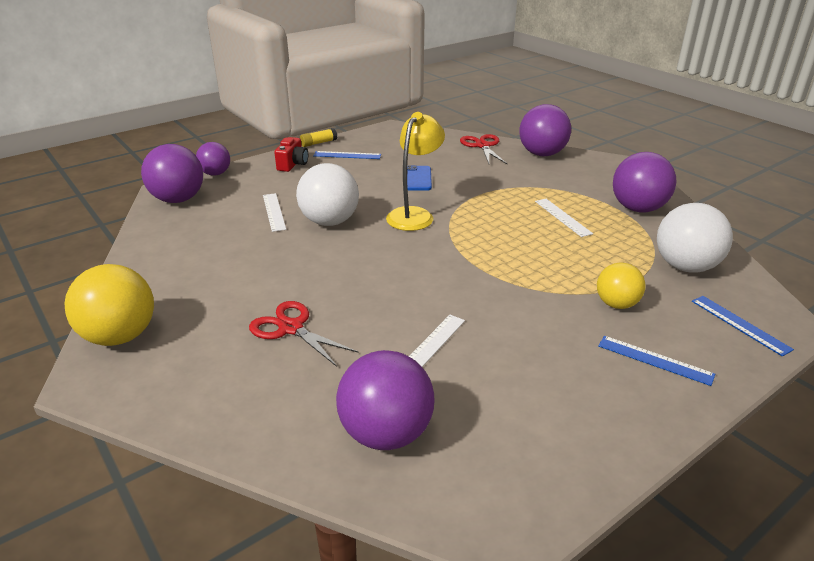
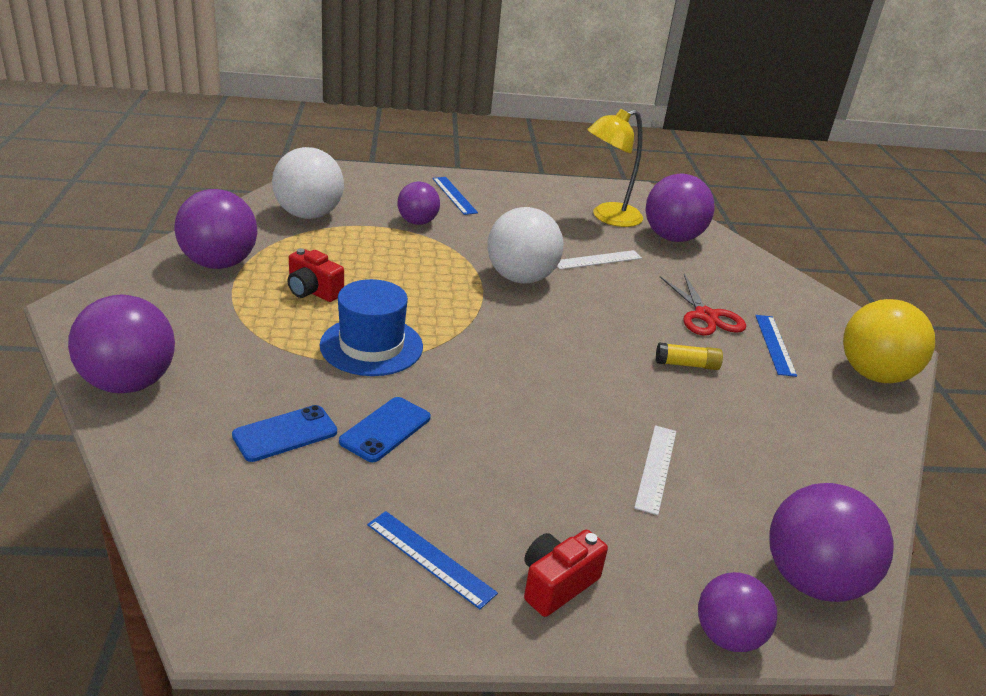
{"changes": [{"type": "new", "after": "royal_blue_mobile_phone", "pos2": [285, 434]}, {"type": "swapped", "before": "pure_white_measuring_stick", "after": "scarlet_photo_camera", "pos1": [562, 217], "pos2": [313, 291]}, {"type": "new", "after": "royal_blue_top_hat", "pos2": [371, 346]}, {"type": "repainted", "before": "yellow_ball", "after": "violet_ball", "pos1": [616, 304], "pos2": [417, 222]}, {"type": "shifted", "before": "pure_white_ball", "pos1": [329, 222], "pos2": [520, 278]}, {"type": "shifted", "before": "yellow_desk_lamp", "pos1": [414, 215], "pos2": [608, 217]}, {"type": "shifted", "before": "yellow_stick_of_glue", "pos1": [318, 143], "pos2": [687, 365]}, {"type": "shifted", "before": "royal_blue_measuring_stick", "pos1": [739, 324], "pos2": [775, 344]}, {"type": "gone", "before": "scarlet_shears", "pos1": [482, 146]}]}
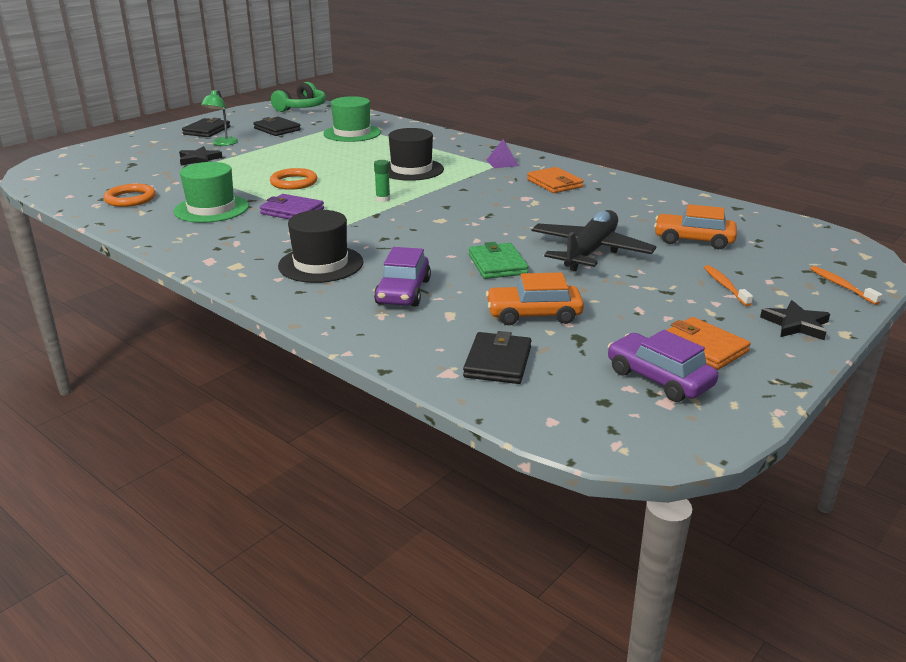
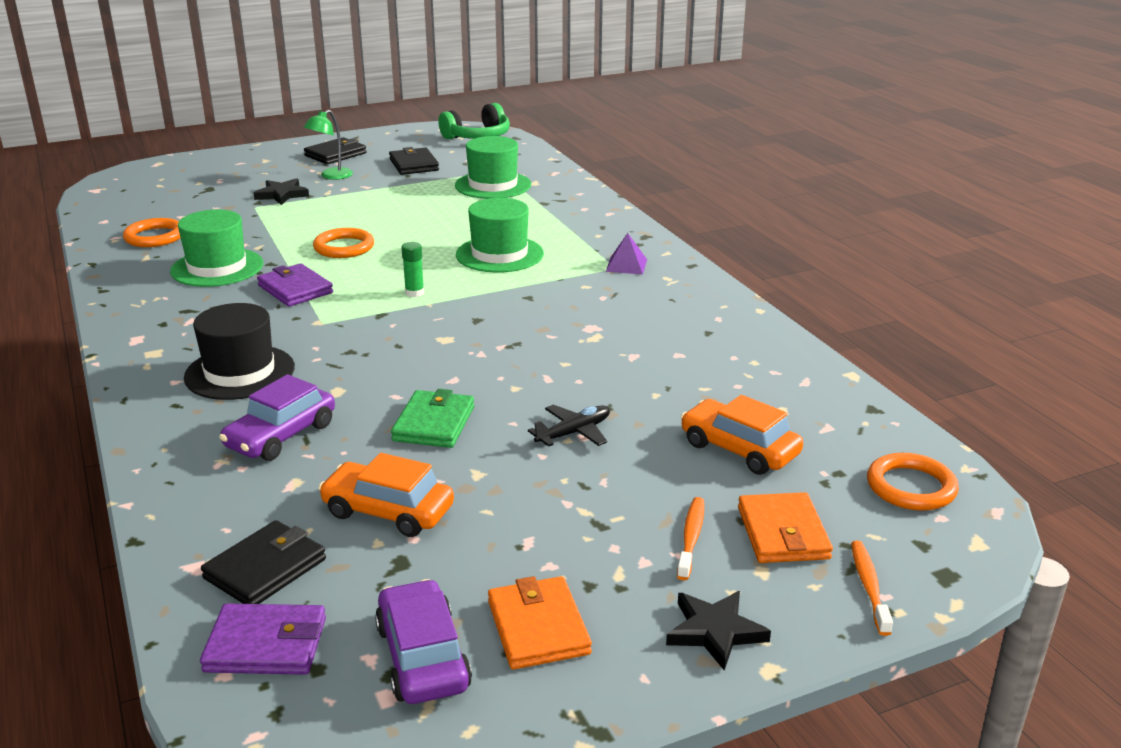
{"changes": [{"type": "new", "after": "violet_billfold", "pos2": [266, 645]}, {"type": "repainted", "before": "black_top_hat", "after": "emerald_top_hat", "pos1": [411, 169], "pos2": [499, 254]}, {"type": "scaled", "before": "black_aeroplane", "pos1": [590, 251], "pos2": [574, 433], "scale": 0.48}, {"type": "shifted", "before": "orange-coloured_billfold", "pos1": [554, 183], "pos2": [783, 533]}, {"type": "new", "after": "orange-coloured_torus", "pos2": [911, 487]}]}
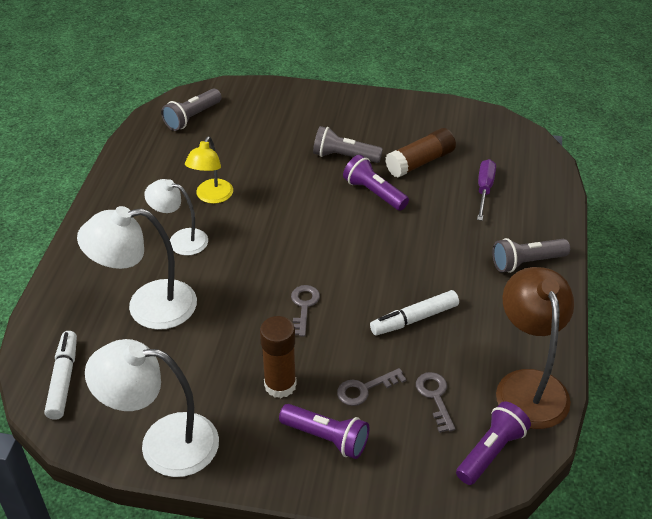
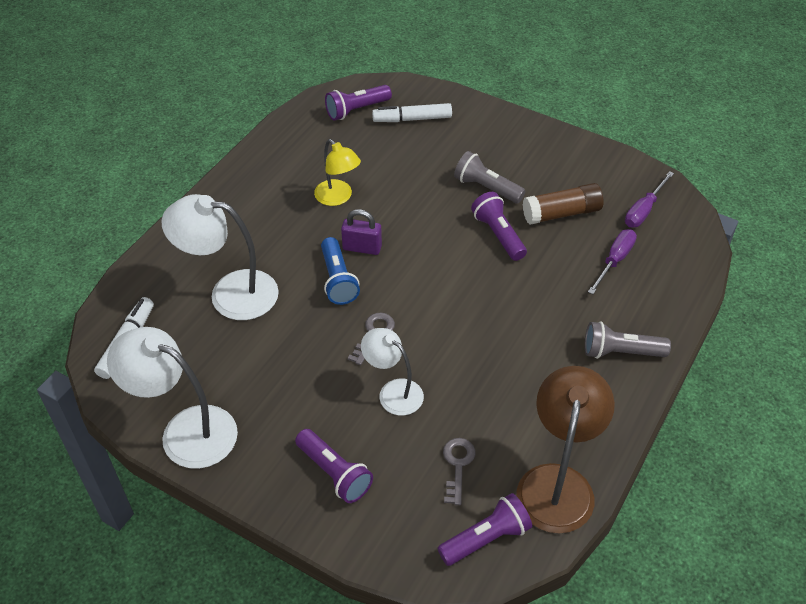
{"changes": [{"type": "rotated", "before": "yellow_desk_lamp", "pos1": [211, 197], "pos2": [338, 198], "turn": -75}, {"type": "new", "after": "royal_blue_torch", "pos2": [338, 280]}, {"type": "repainted", "before": "gray_torch", "after": "violet_torch", "pos1": [192, 117], "pos2": [356, 110]}, {"type": "new", "after": "violet_small_lock", "pos2": [362, 248]}, {"type": "shifted", "before": "pure_white_desk_lamp", "pos1": [180, 240], "pos2": [393, 392]}, {"type": "shifted", "before": "pure_white_marker_pen", "pos1": [414, 319], "pos2": [412, 119]}, {"type": "new", "after": "violet_flat_screwdriver", "pos2": [643, 210]}, {"type": "gone", "before": "brown_stick_of_glue", "pos1": [280, 385]}, {"type": "gone", "before": "gray_latchkey", "pos1": [365, 389]}]}
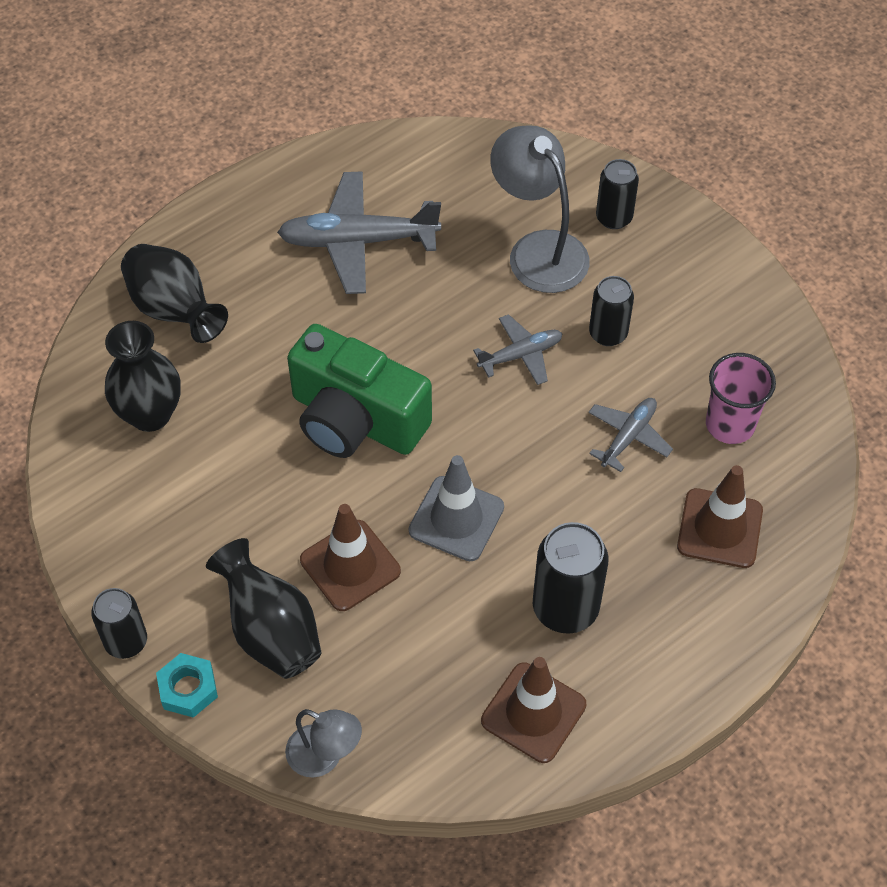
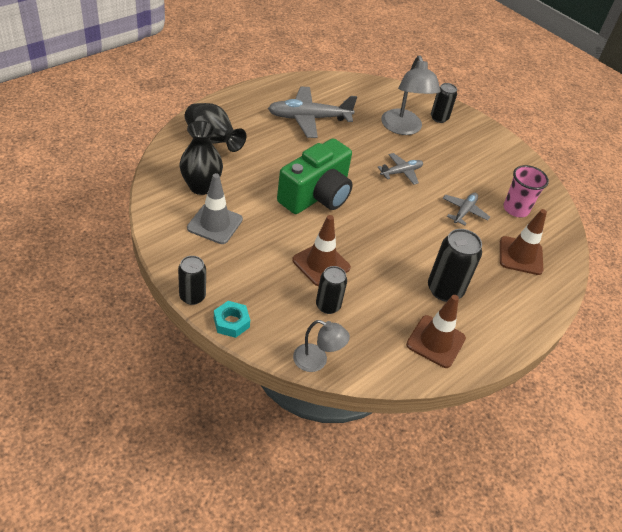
{"changes": [{"type": "shifted", "before": "gray_road_cone", "pos1": [456, 519], "pos2": [215, 224]}, {"type": "rotated", "before": "emerald_photo_camera", "pos1": [355, 420], "pos2": [316, 196], "turn": -75}, {"type": "shifted", "before": "black_soda_can", "pos1": [608, 333], "pos2": [328, 305]}, {"type": "rotated", "before": "gray_desk_lamp", "pos1": [538, 250], "pos2": [403, 128], "turn": -150}, {"type": "gone", "before": "black_vase", "pos1": [271, 631]}]}
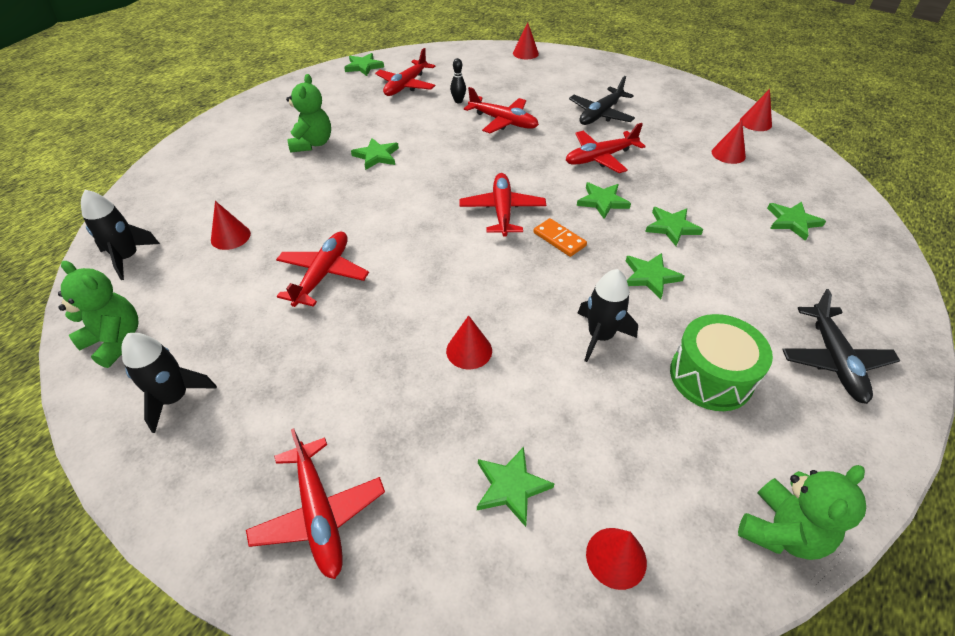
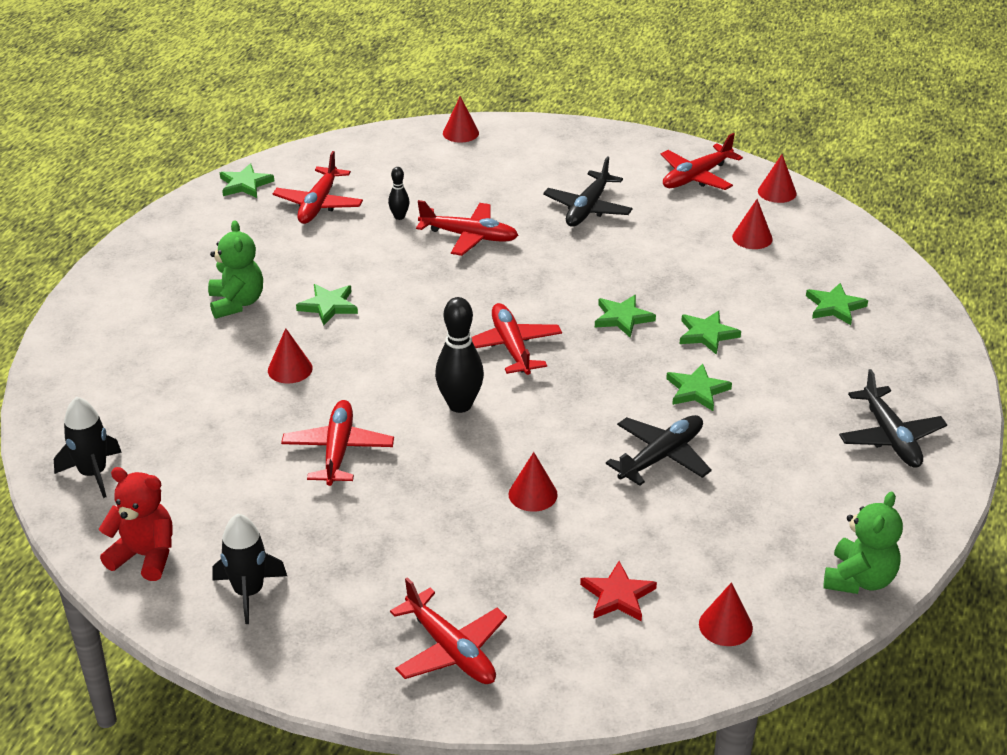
{"changes": [{"type": "repainted", "before": "emerald_stuffed_bear", "after": "scarlet_stuffed_bear", "pos1": [116, 341], "pos2": [145, 556]}, {"type": "shifted", "before": "scarlet_cone", "pos1": [230, 236], "pos2": [290, 369]}, {"type": "new", "after": "black_bowling_pin", "pos2": [460, 405]}, {"type": "repainted", "before": "emerald_star_shape", "after": "scarlet_star_shape", "pos1": [511, 487], "pos2": [618, 595]}, {"type": "swapped", "before": "black_toy_rocket", "after": "black_aeroplane", "pos1": [600, 336], "pos2": [661, 457]}, {"type": "shifted", "before": "scarlet_aeroplane", "pos1": [600, 157], "pos2": [697, 177]}, {"type": "gone", "before": "orange-coloured_domino_piece", "pos1": [559, 239]}, {"type": "gone", "before": "emerald_toy_drum", "pos1": [711, 376]}]}
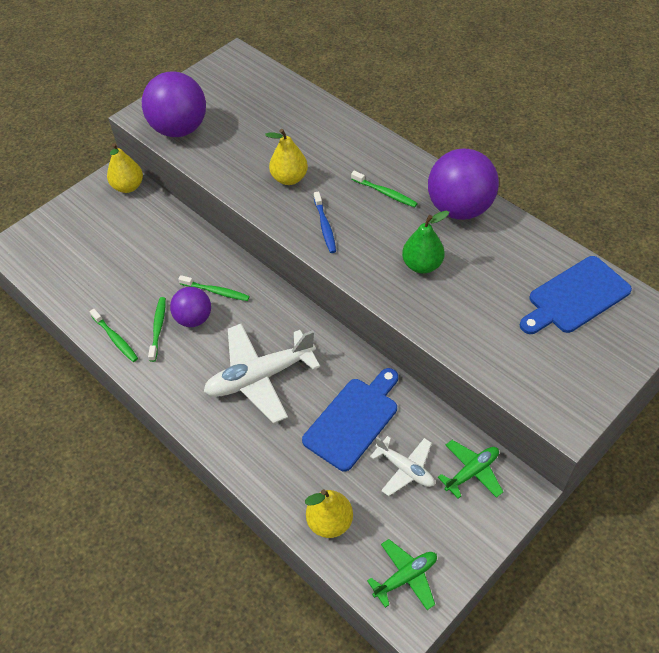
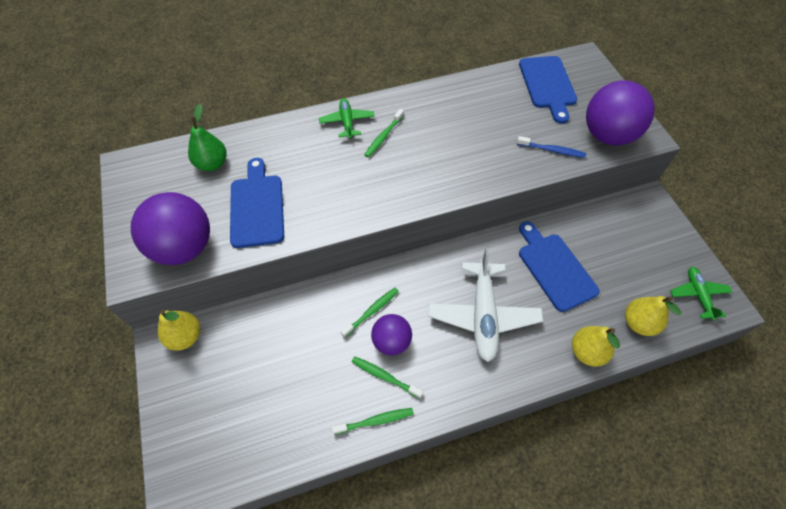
{"changes": [{"type": "shifted", "before": "emerald_pear", "pos1": [422, 265], "pos2": [212, 164]}, {"type": "new", "after": "royal_blue_cutting_board", "pos2": [257, 207]}, {"type": "shifted", "before": "emerald_aeroplane", "pos1": [471, 472], "pos2": [347, 122]}, {"type": "rotated", "before": "emerald_tooth_brush", "pos1": [385, 193], "pos2": [383, 137], "turn": 150}, {"type": "shifted", "before": "royal_blue_tooth_brush", "pos1": [325, 226], "pos2": [552, 150]}, {"type": "shifted", "before": "yellow_pear", "pos1": [289, 178], "pos2": [587, 352]}, {"type": "shifted", "before": "violet_ball", "pos1": [459, 208], "pos2": [607, 135]}, {"type": "gone", "before": "pure_white_aeroplane", "pos1": [405, 469]}]}
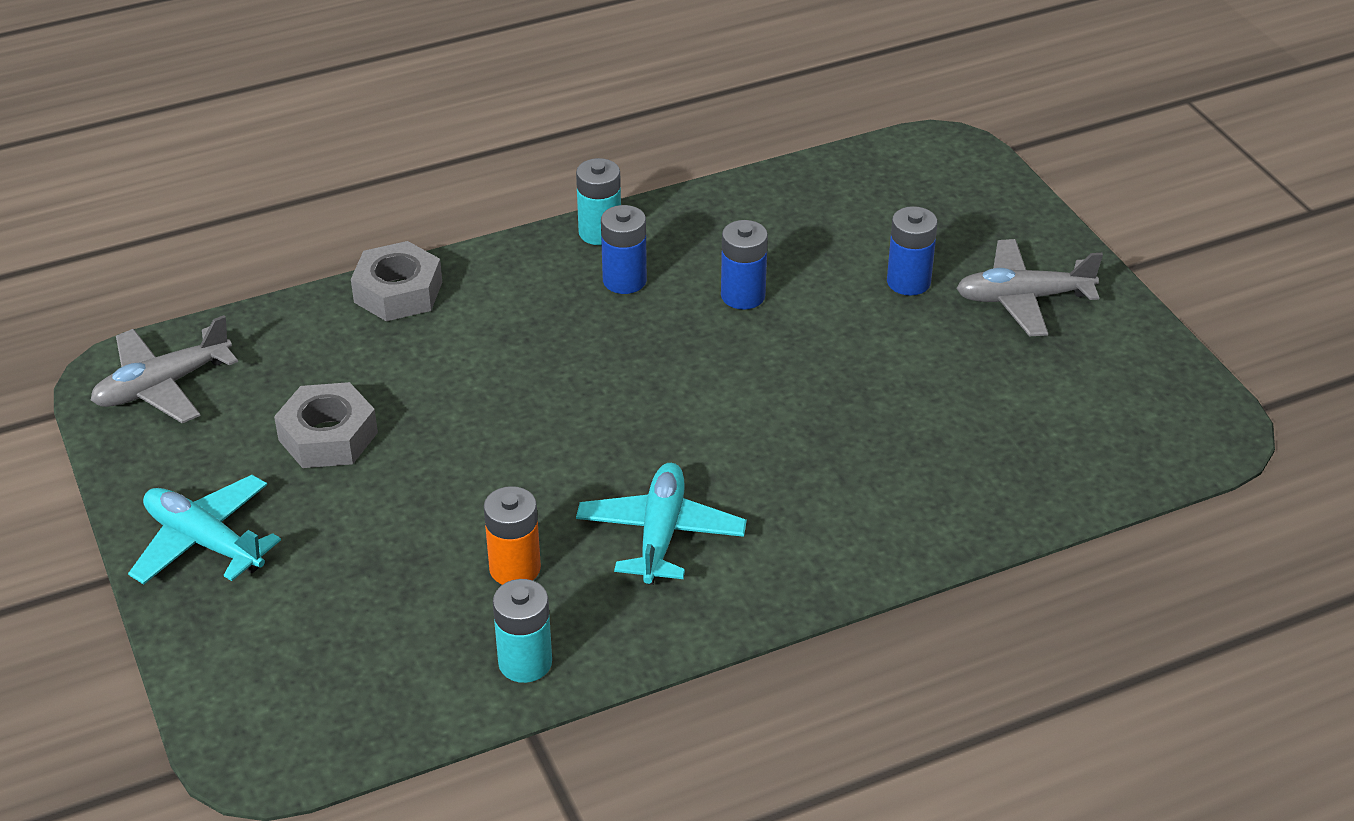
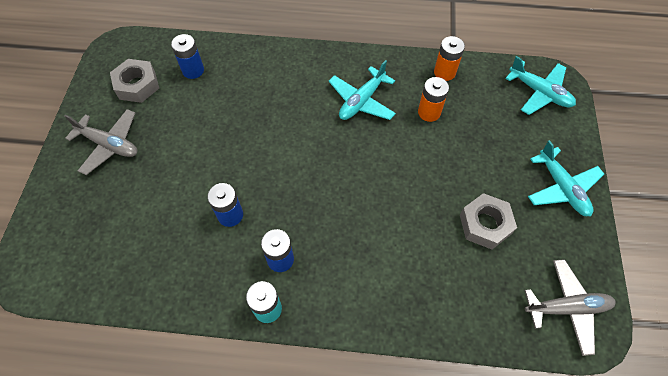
{"changes": [{"type": "shifted", "before": "gray_hexagon_nut", "pos1": [398, 292], "pos2": [137, 85]}, {"type": "shifted", "before": "royal_blue_AA_battery", "pos1": [908, 282], "pos2": [193, 70]}, {"type": "repainted", "before": "teal_AA_battery", "after": "orange-coloured_AA_battery", "pos1": [525, 662], "pos2": [444, 72]}, {"type": "new", "after": "teal_aeroplane", "pos2": [539, 92]}]}
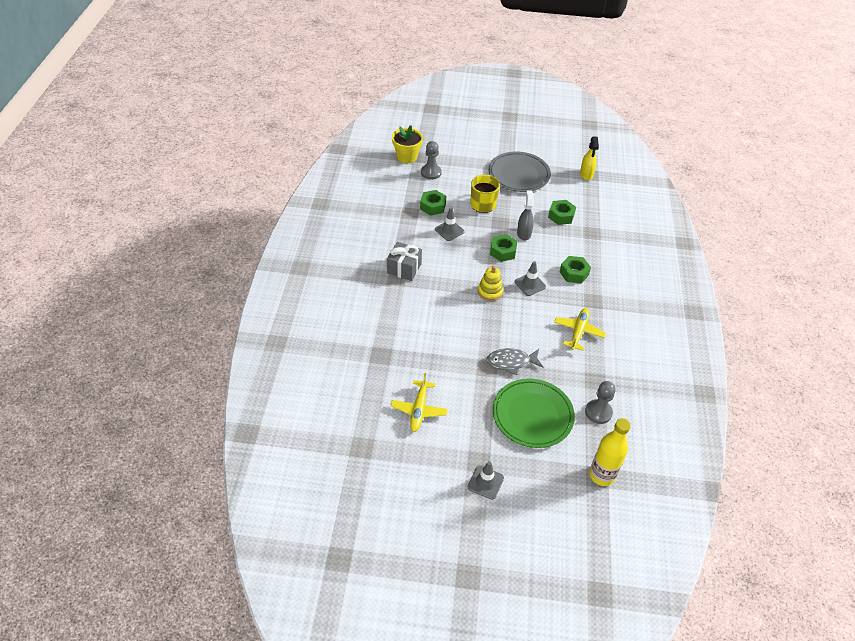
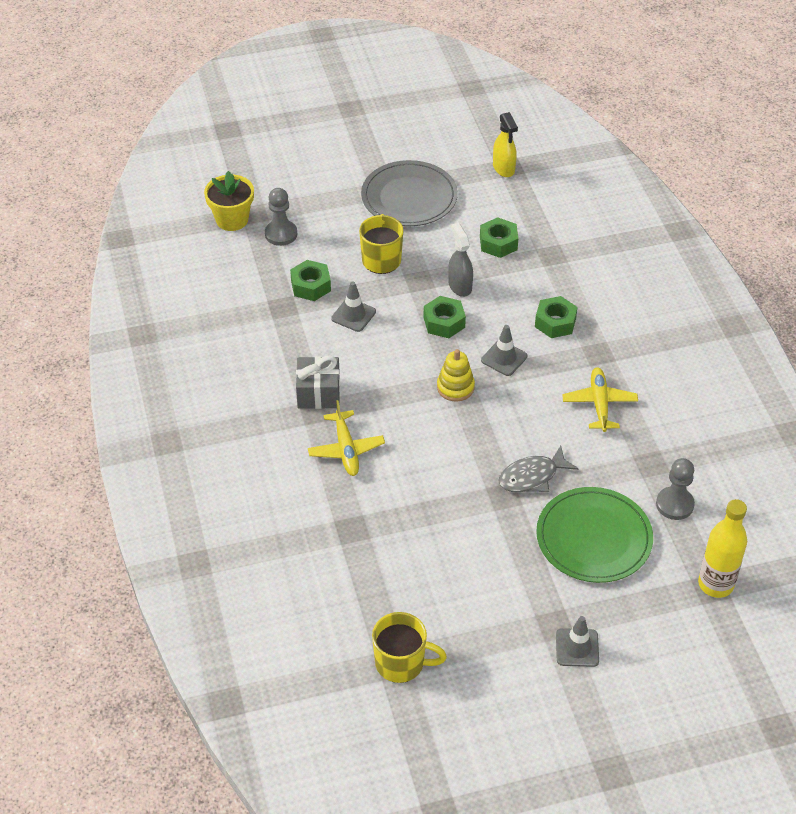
{"changes": [{"type": "shifted", "before": "yellow_aeroplane", "pos1": [419, 409], "pos2": [346, 449]}, {"type": "new", "after": "yellow_tea_mug", "pos2": [401, 663]}]}
